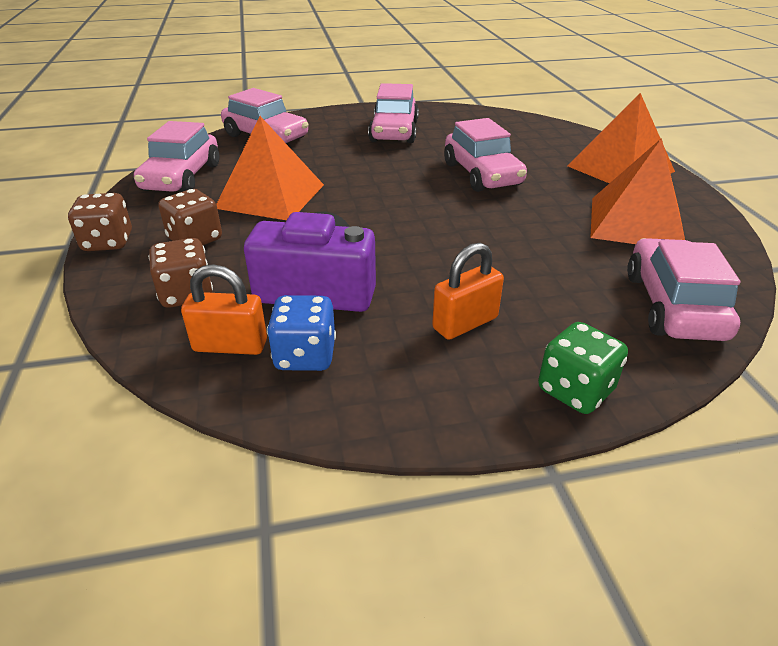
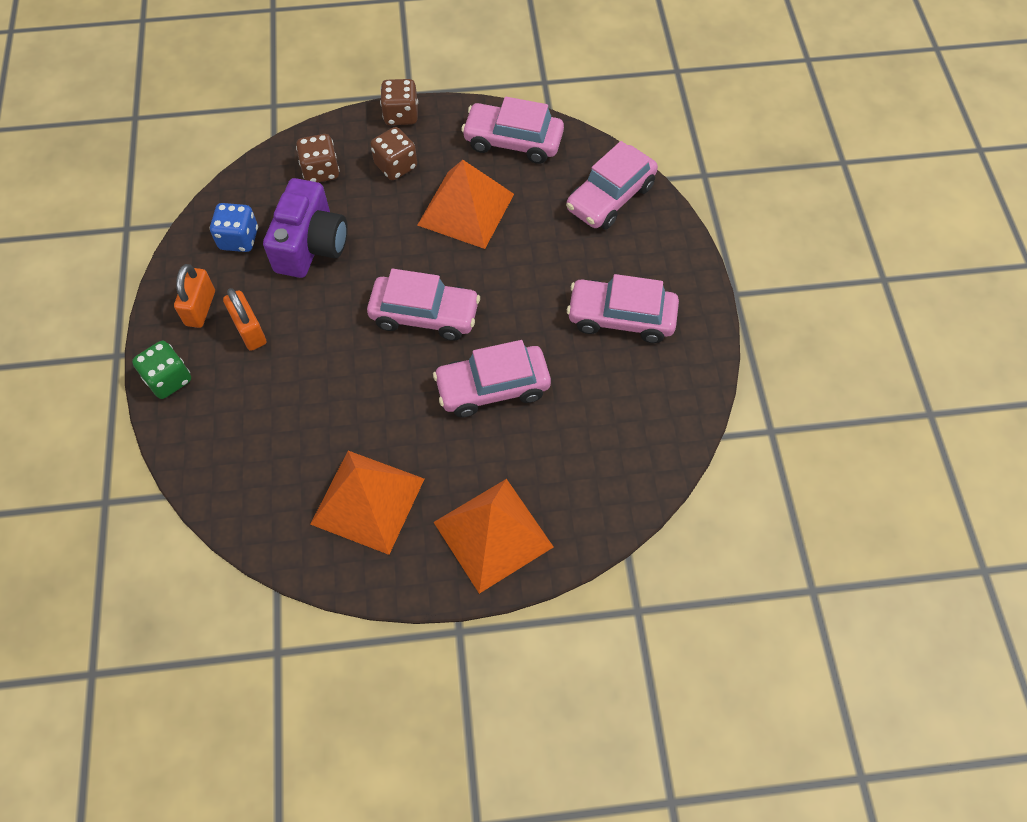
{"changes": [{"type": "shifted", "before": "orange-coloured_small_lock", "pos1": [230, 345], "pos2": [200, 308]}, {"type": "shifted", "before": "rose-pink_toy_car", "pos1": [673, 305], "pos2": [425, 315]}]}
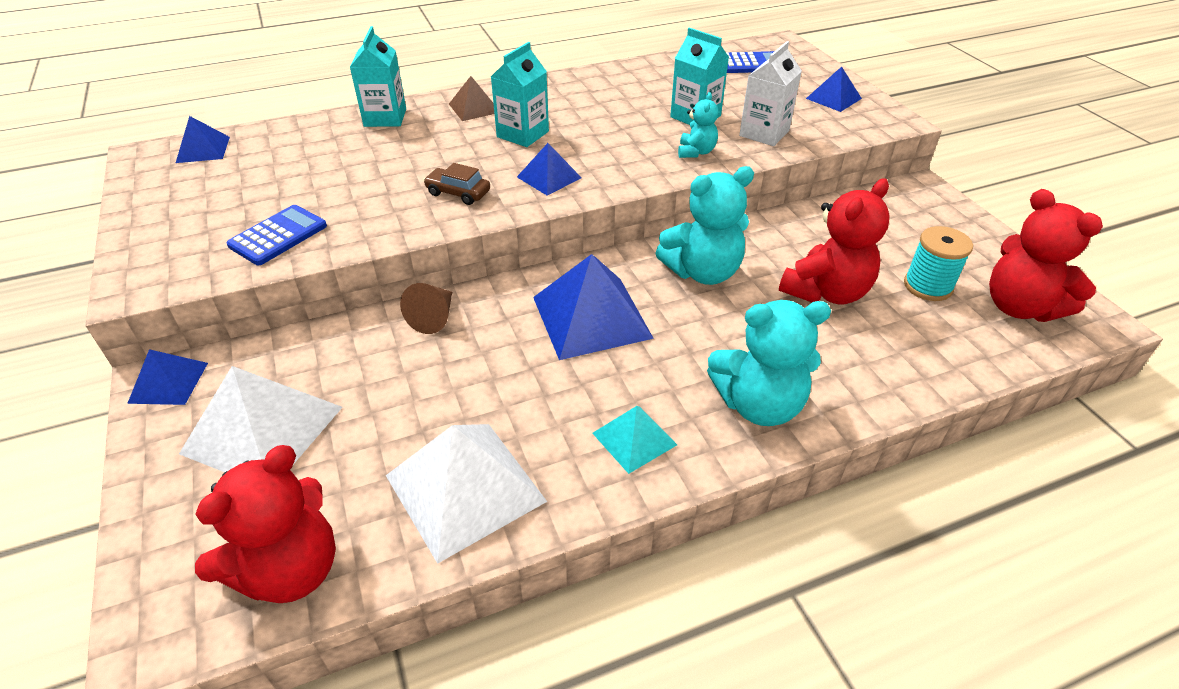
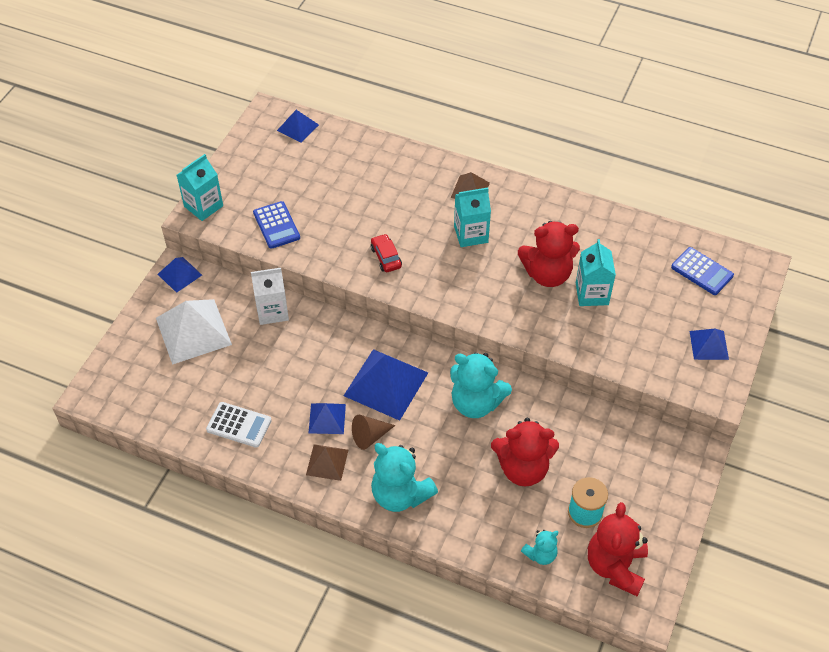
{"changes": [{"type": "shifted", "before": "teal_carton", "pos1": [385, 118], "pos2": [203, 206]}, {"type": "swapped", "before": "pure_white_pyramid", "after": "pure_white_pocket_calculator", "pos1": [465, 488], "pos2": [239, 425]}, {"type": "shifted", "before": "pure_white_carton", "pos1": [764, 133], "pos2": [272, 311]}, {"type": "rotated", "before": "royal_blue_pocket_calculator", "pos1": [278, 236], "pos2": [276, 225], "turn": 75}, {"type": "repainted", "before": "teal_pyramid", "after": "brown_pyramid", "pos1": [634, 438], "pos2": [327, 462]}, {"type": "shifted", "before": "royal_blue_pyramid", "pos1": [549, 177], "pos2": [327, 418]}, {"type": "shifted", "before": "brown_cone", "pos1": [434, 317], "pos2": [370, 436]}, {"type": "repainted", "before": "brown_toy_car", "after": "scarlet_toy_car", "pos1": [458, 193], "pos2": [386, 257]}, {"type": "shifted", "before": "scarlet_stuffed_bear", "pos1": [290, 569], "pos2": [547, 274]}, {"type": "shifted", "before": "teal_stuffed_bear", "pos1": [696, 152], "pos2": [540, 554]}]}
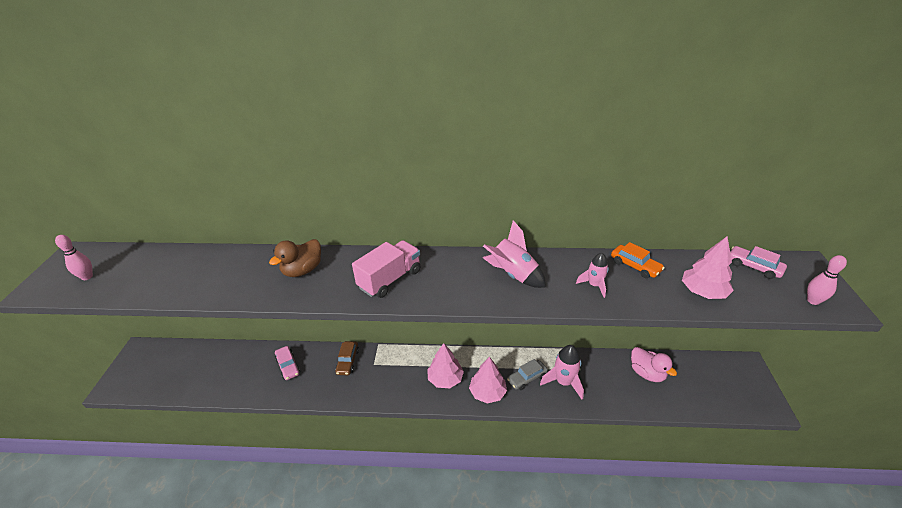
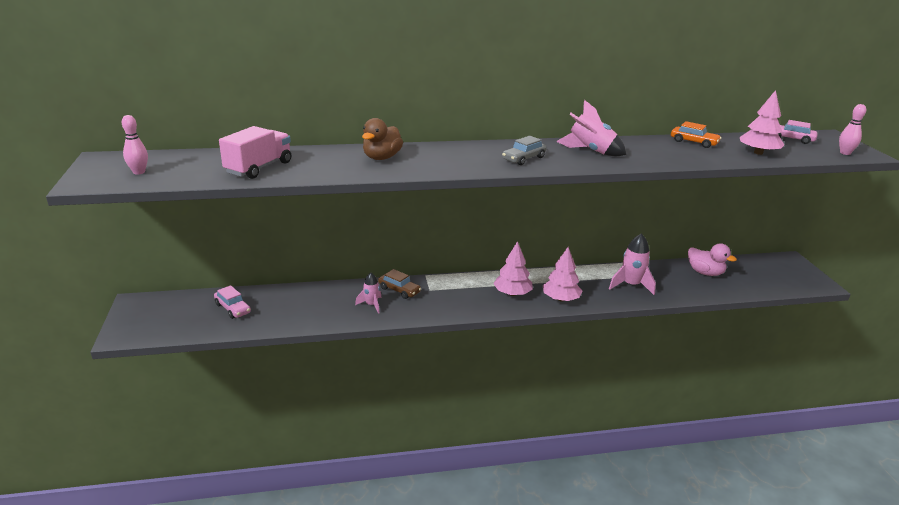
{"changes": [{"type": "shifted", "before": "rose-pink_toy_car", "pos1": [288, 366], "pos2": [233, 308]}, {"type": "shifted", "before": "rose-pink_truck", "pos1": [390, 279], "pos2": [259, 168]}, {"type": "shifted", "before": "rose-pink_toy_rocket", "pos1": [594, 285], "pos2": [371, 305]}, {"type": "rotated", "before": "brown_toy_car", "pos1": [348, 361], "pos2": [399, 290], "turn": -45}, {"type": "shifted", "before": "gray_toy_car", "pos1": [527, 378], "pos2": [524, 158]}]}
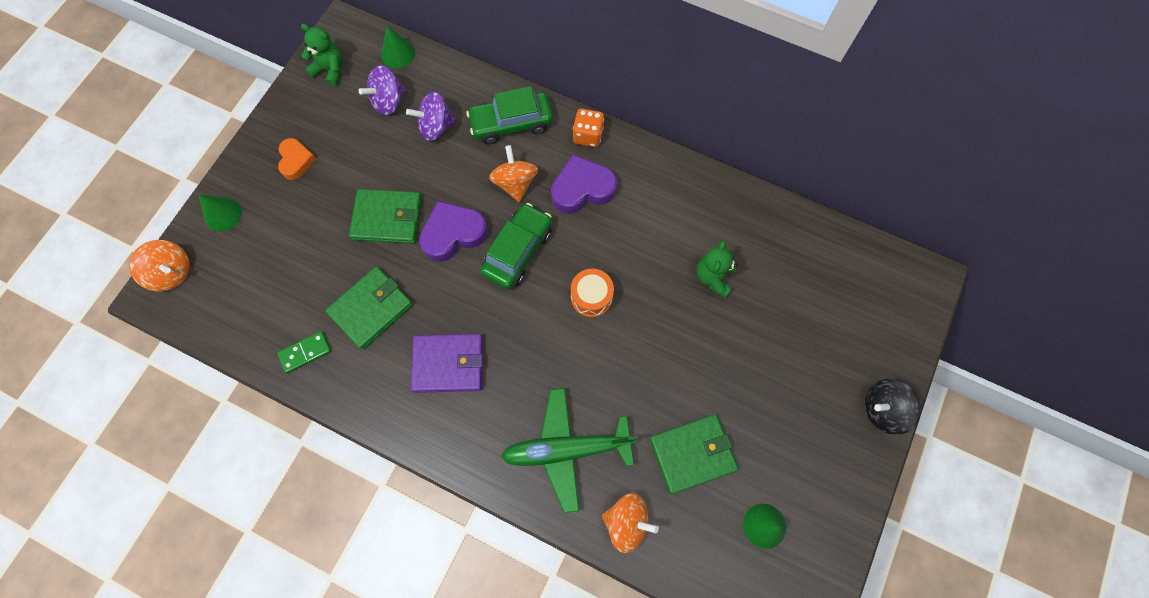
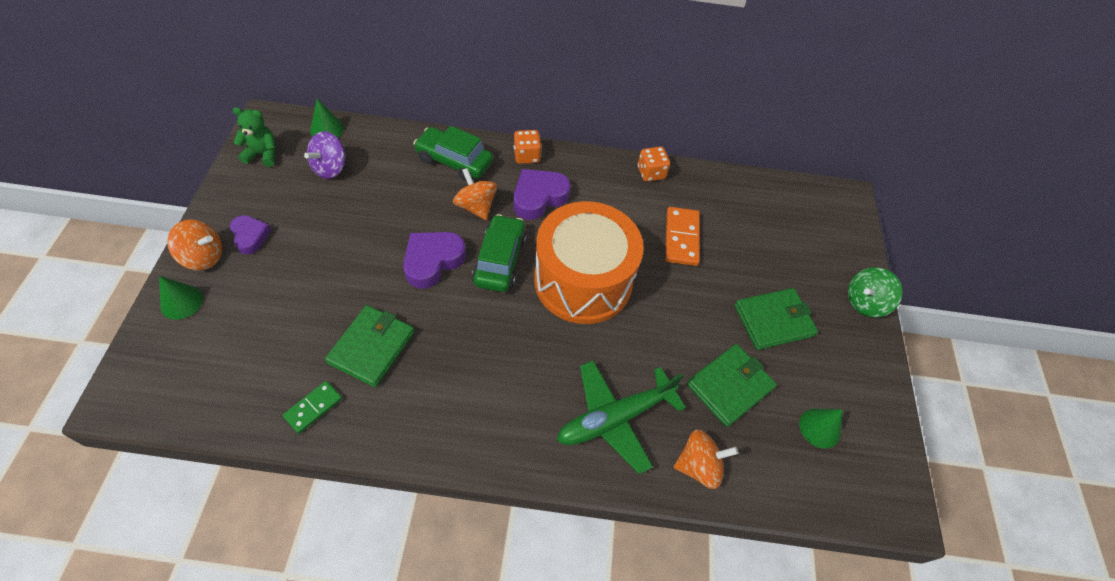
{"changes": [{"type": "shifted", "before": "orange-coloured_spinning_top", "pos1": [172, 272], "pos2": [203, 257]}, {"type": "repainted", "before": "orange-coloured_heart_shape", "after": "violet_heart_shape", "pos1": [296, 161], "pos2": [250, 236]}, {"type": "rotated", "before": "emerald_toy_car", "pos1": [511, 123], "pos2": [454, 161], "turn": 60}, {"type": "scaled", "before": "orange-coloured_toy_drum", "pos1": [591, 297], "pos2": [583, 281], "scale": 2.44}, {"type": "new", "after": "orange-coloured_die", "pos2": [651, 173]}, {"type": "swapped", "before": "emerald_stuffed_bear", "after": "orange-coloured_domino_piece", "pos1": [713, 277], "pos2": [681, 238]}, {"type": "shifted", "before": "emerald_billfold", "pos1": [387, 218], "pos2": [773, 320]}, {"type": "repainted", "before": "black_spinning_top", "after": "emerald_spinning_top", "pos1": [882, 409], "pos2": [865, 302]}, {"type": "gone", "before": "violet_spinning_top", "pos1": [436, 127]}, {"type": "gone", "before": "violet_billfold", "pos1": [448, 364]}]}
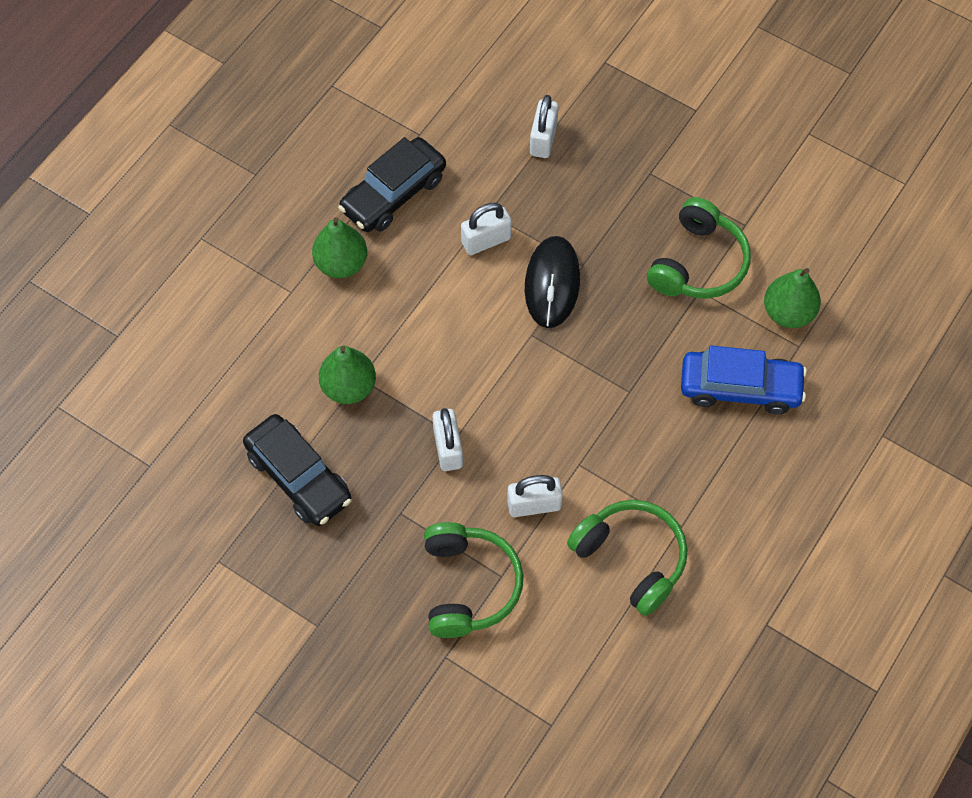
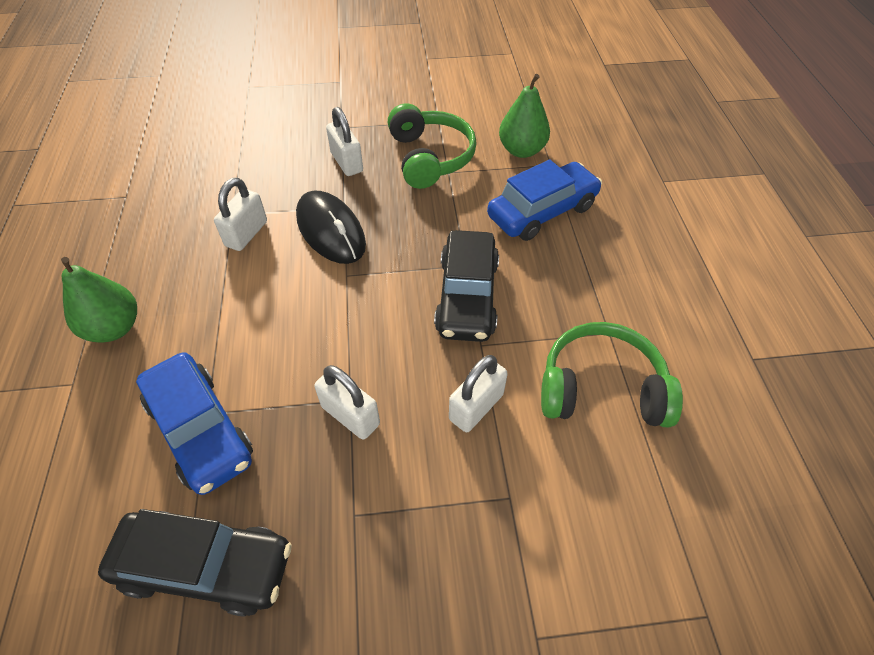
{"changes": [{"type": "swapped", "before": "emerald_pear", "after": "royal_blue_toy_car", "pos1": [349, 387], "pos2": [200, 430]}, {"type": "shifted", "before": "pure_white_small_lock", "pos1": [543, 139], "pos2": [347, 162]}, {"type": "shifted", "before": "black_toy_car", "pos1": [393, 194], "pos2": [467, 296]}, {"type": "gone", "before": "emerald_headset", "pos1": [468, 585]}]}
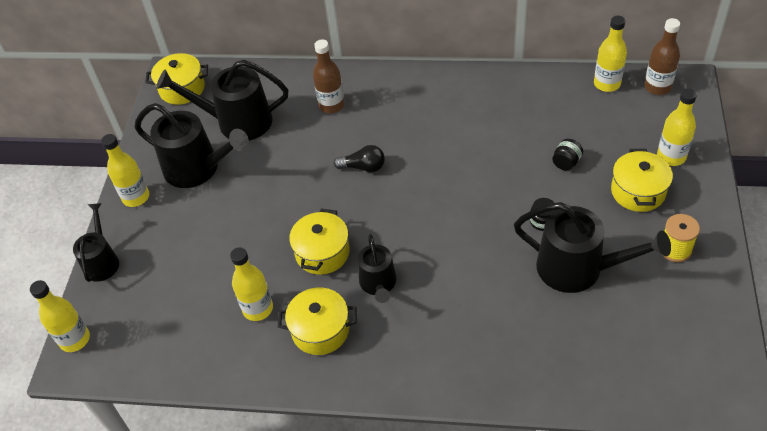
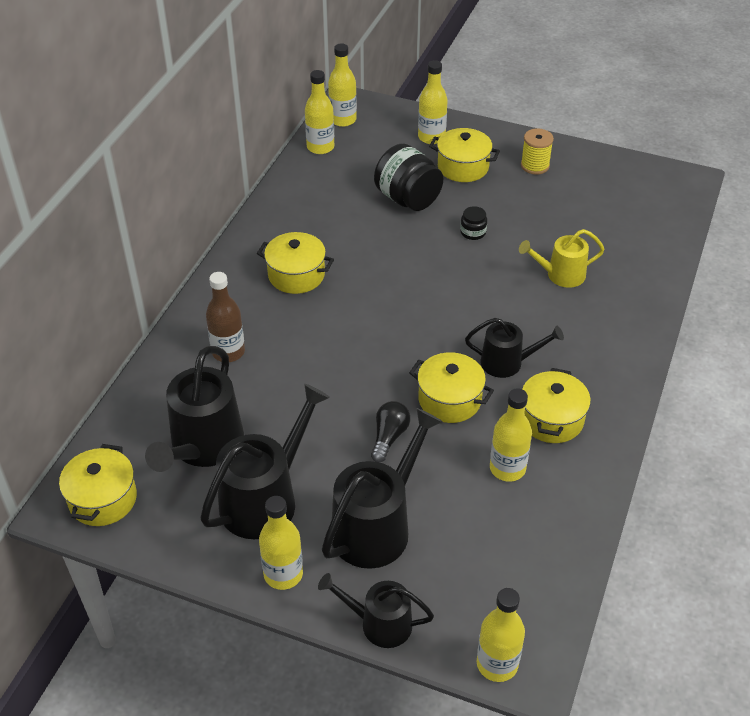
{"changes": [{"type": "new", "after": "yellow_cooking_pot", "pos2": [296, 275]}, {"type": "shifted", "before": "black_watering_can", "pos1": [578, 268], "pos2": [377, 526]}, {"type": "repainted", "before": "brown_flask", "after": "yellow_flask", "pos1": [657, 87], "pos2": [343, 120]}, {"type": "shifted", "before": "black_light_bulb", "pos1": [363, 167], "pos2": [389, 437]}, {"type": "scaled", "before": "black_jam_jar", "pos1": [566, 162], "pos2": [408, 199], "scale": 2.12}, {"type": "new", "after": "yellow_watering_can", "pos2": [561, 275]}]}
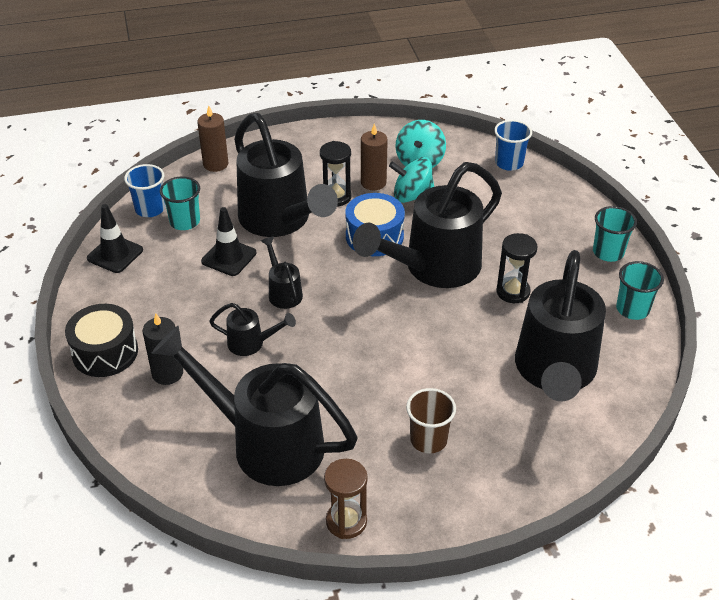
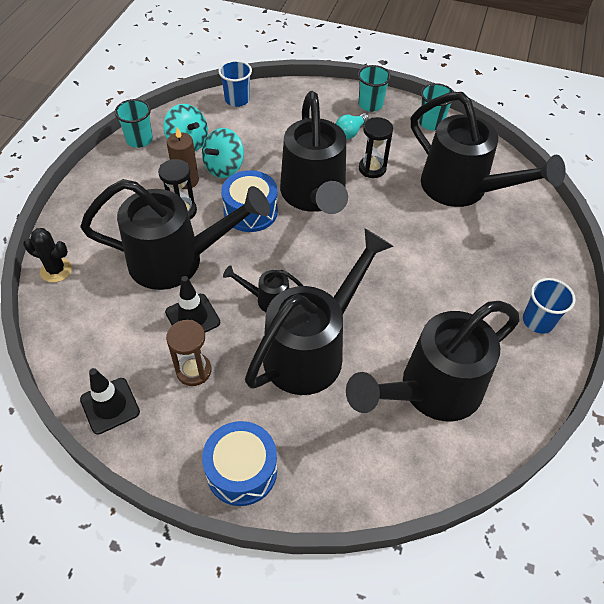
{"changes": [{"type": "swapped", "before": "brown_wax_candle", "after": "black_prickly_plant", "pos1": [215, 164], "pos2": [56, 270]}, {"type": "shifted", "before": "teal_beaker", "pos1": [185, 222], "pos2": [139, 140]}, {"type": "shifted", "before": "brown_hourglass", "pos1": [346, 521], "pos2": [193, 371]}, {"type": "repainted", "before": "black_toy_drum", "after": "royal_blue_toy_drum", "pos1": [105, 352], "pos2": [241, 470]}, {"type": "scaled", "before": "black_watering_can", "pos1": [251, 343], "pos2": [312, 349], "scale": 2.28}, {"type": "new", "after": "teal_light_bulb", "pos2": [350, 132]}, {"type": "shifted", "before": "royal_blue_beaker", "pos1": [150, 209], "pos2": [538, 321]}, {"type": "gone", "before": "black_wax_candle", "pos1": [167, 373]}, {"type": "gone", "before": "brown_beaker", "pos1": [428, 440]}]}
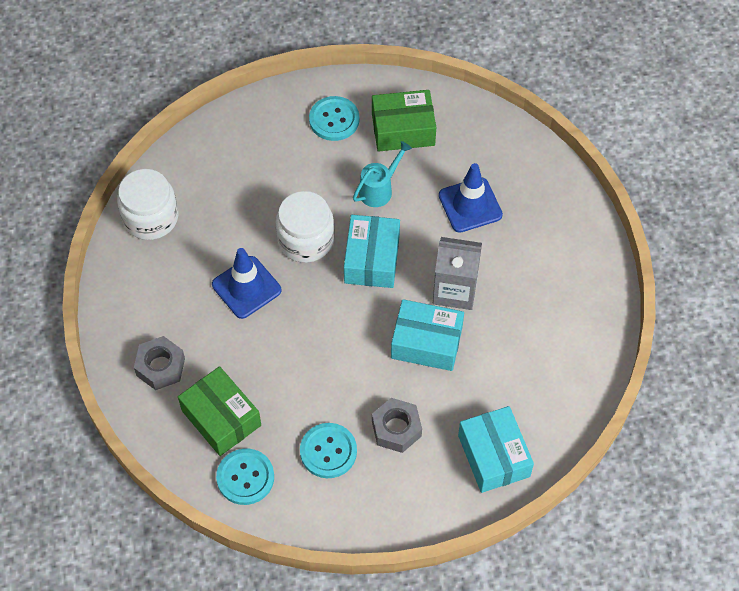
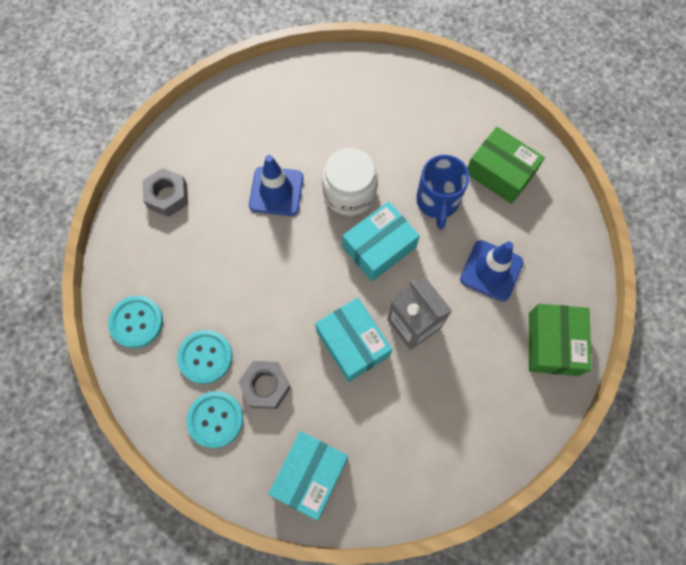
{"changes": [{"type": "shifted", "before": "teal_shirt_button", "pos1": [334, 120], "pos2": [215, 419]}, {"type": "swapped", "before": "teal_watering_can", "after": "royal_blue_tea_mug", "pos1": [379, 189], "pos2": [437, 201]}, {"type": "shifted", "before": "emerald_package", "pos1": [221, 418], "pos2": [553, 343]}, {"type": "gone", "before": "pure_white_jam_jar", "pos1": [150, 217]}]}
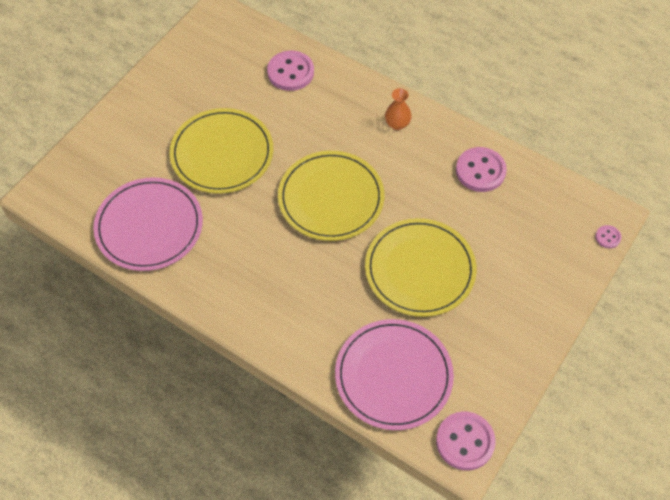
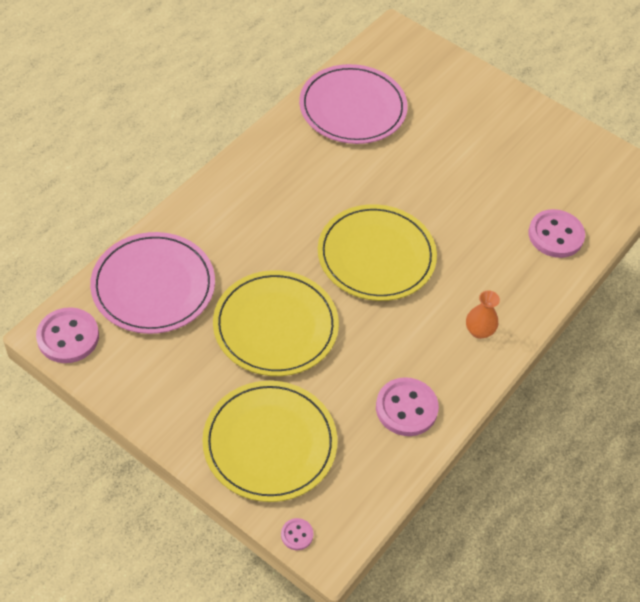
{"changes": [{"type": "shifted", "before": "yellow_flat_dish", "pos1": [222, 153], "pos2": [270, 443]}]}
